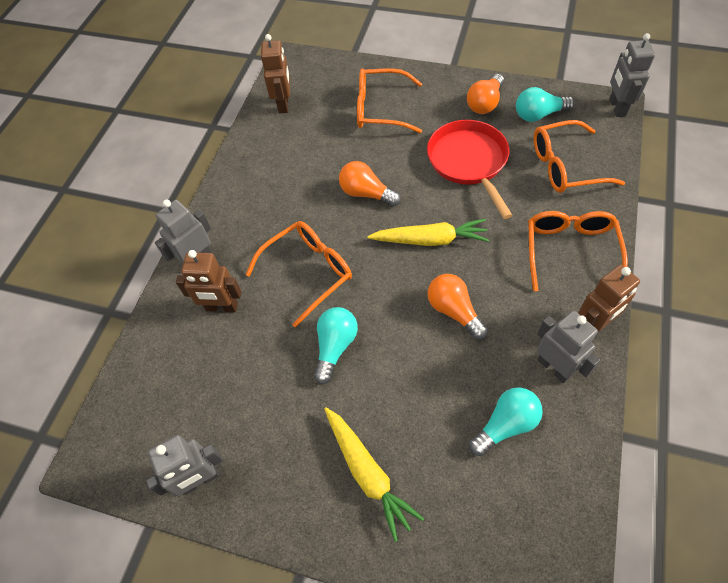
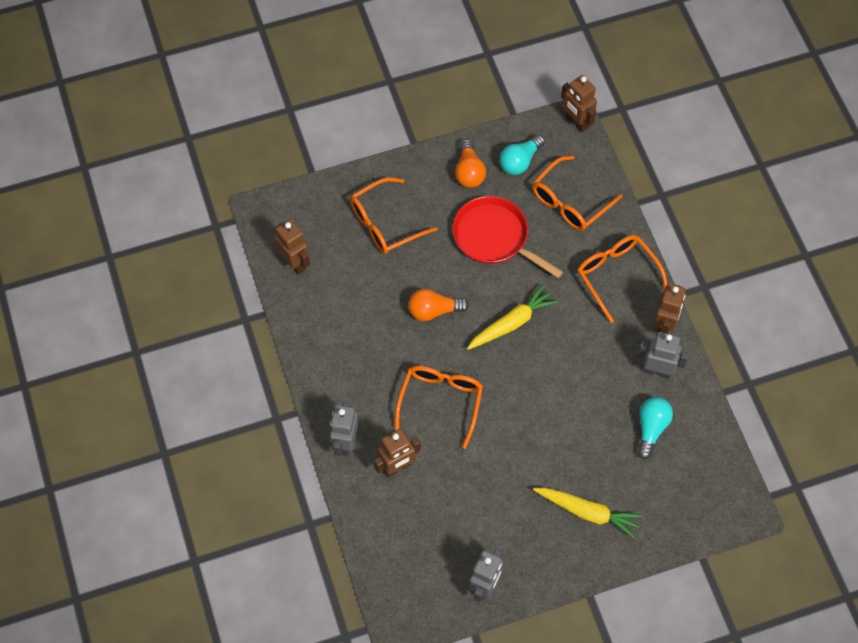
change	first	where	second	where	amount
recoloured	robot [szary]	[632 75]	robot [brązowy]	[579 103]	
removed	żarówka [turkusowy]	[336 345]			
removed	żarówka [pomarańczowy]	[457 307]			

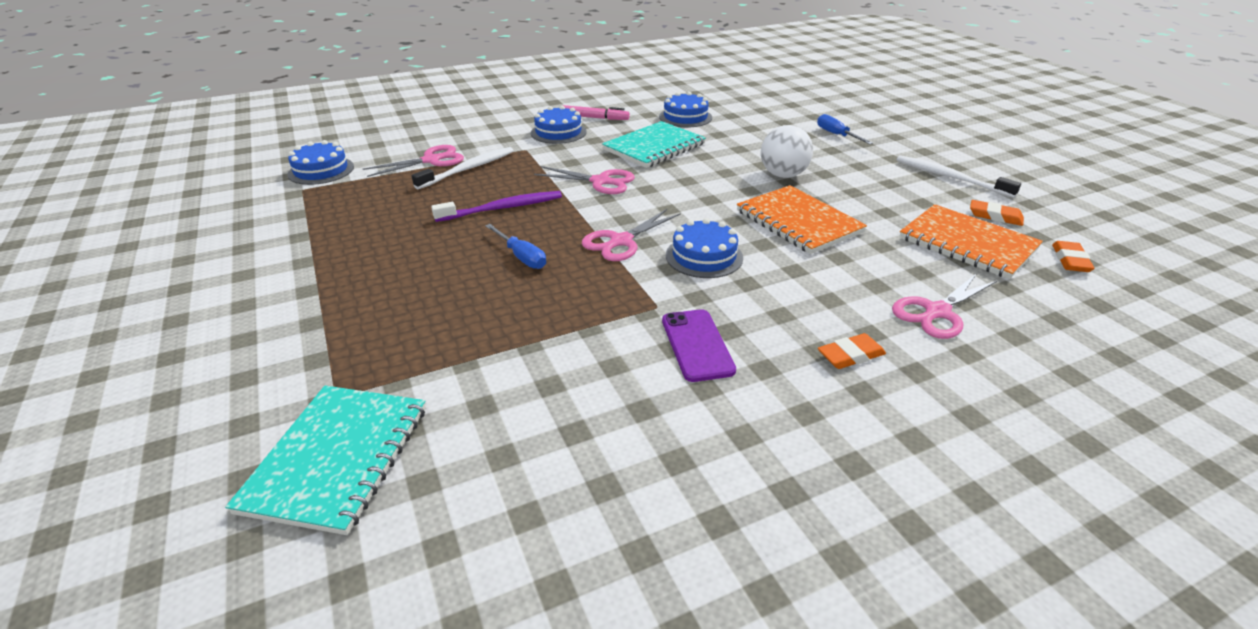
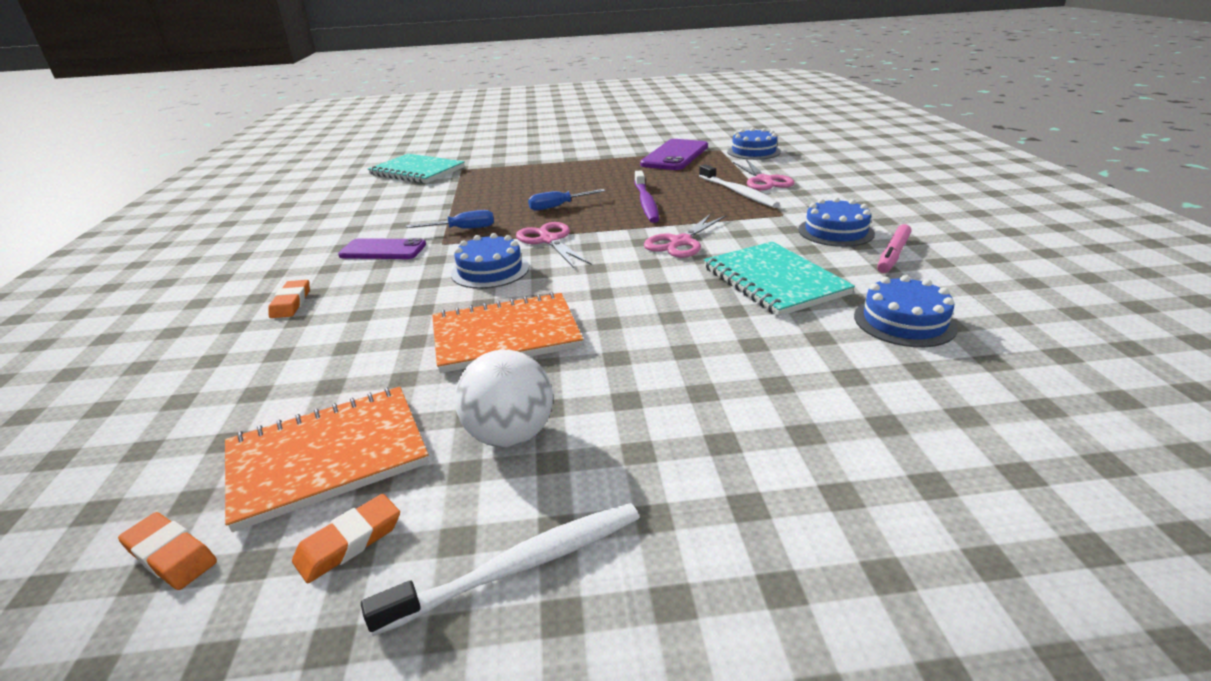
change	first	where	second	where	amount
moved	śrubokręt [niebieski]	[845 129]		[450 219]	
moved	piłka [biały]	[787 151]		[504 398]	
added			telefon [fioletowy]	[674 154]	
removed	nożyczki [różowy]	[944 306]			

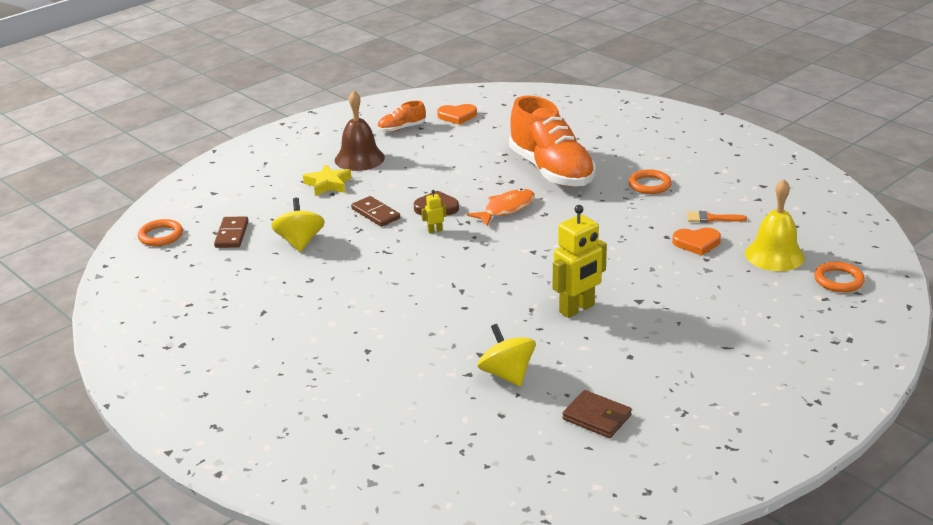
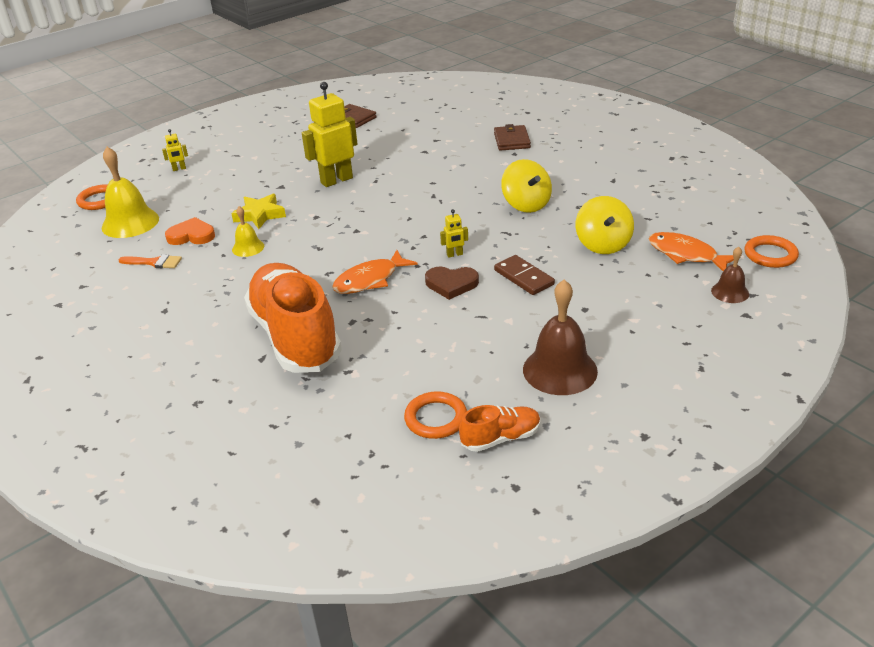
change	first	where	second	where	amount
added			robot [żółty]	[175 150]	
moved	gwiazda [żółty]	[327 180]		[258 211]	
added			dzwonek [żółty]	[248 231]	
moved	pierścień [pomarańczowy]	[650 181]		[435 415]	
added			portfel [brązowy]	[512 137]	
moved	bączek [żółty]	[507 355]		[526 186]	
replaced	kostka domina [brązowy]	[231 232]	ryba [pomarańczowy]	[691 251]	
added			dzwonek [brązowy]	[730 274]	
removed	serce [pomarańczowy]	[457 114]			

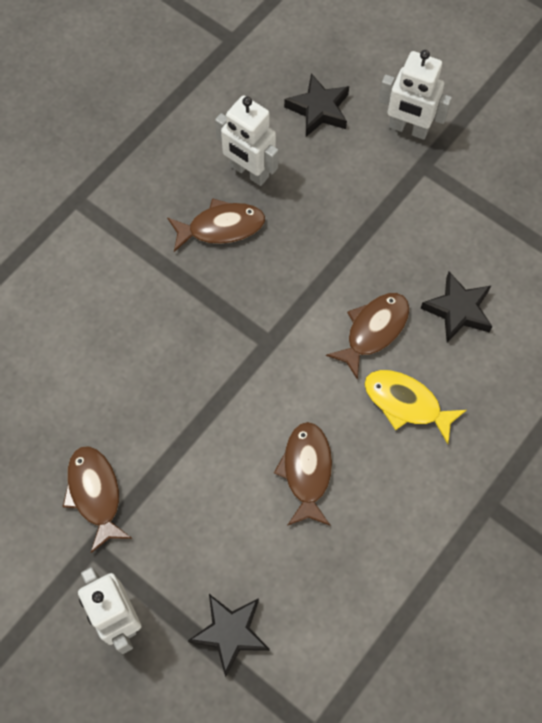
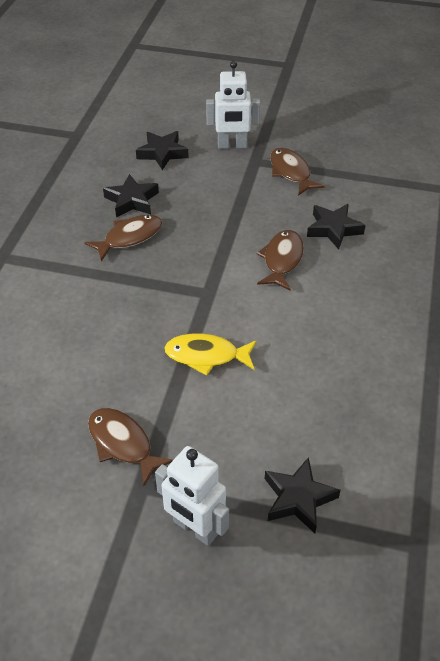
change	first	where	second	where	amount
replaced	robot [biały]	[246 140]	gwiazda [czarny]	[131 195]	
moved	ryba [żółty]	[415 407]		[210 355]	
moved	ryba [brązowy]	[303 474]		[297 172]	

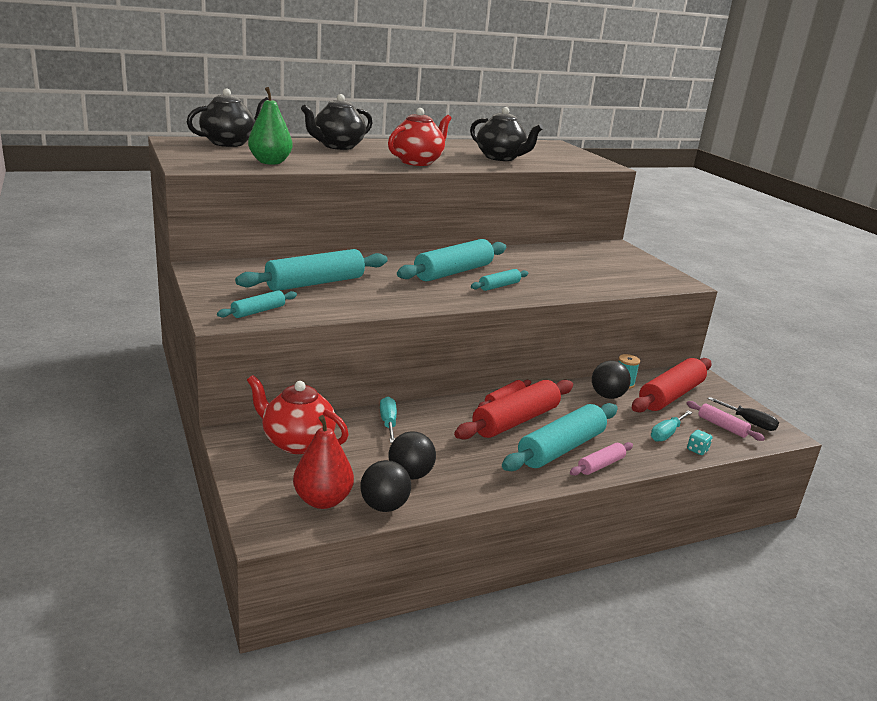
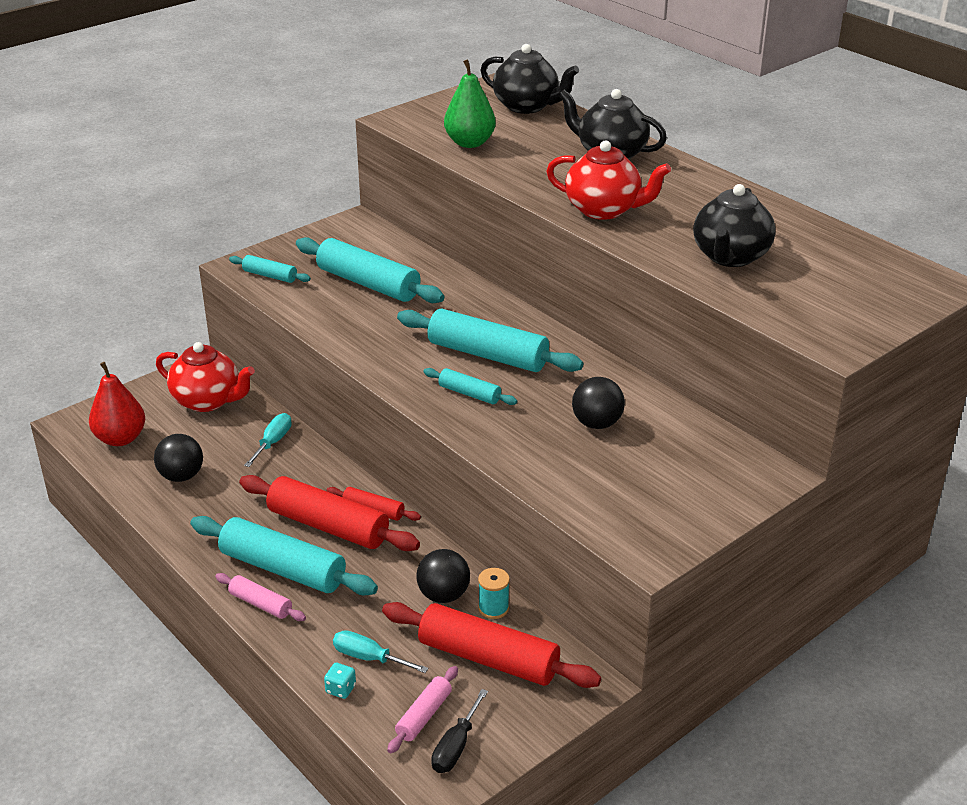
change	first	where	second	where	amount
turned	imbryk [czerwony]	[298 414]		[205 377]	105 degrees clockwise
turned	śrubokręt [turkusowy]	[388 420]		[268 440]	45 degrees counterclockwise
moved	piłka [czarny]	[385 486]		[598 403]	

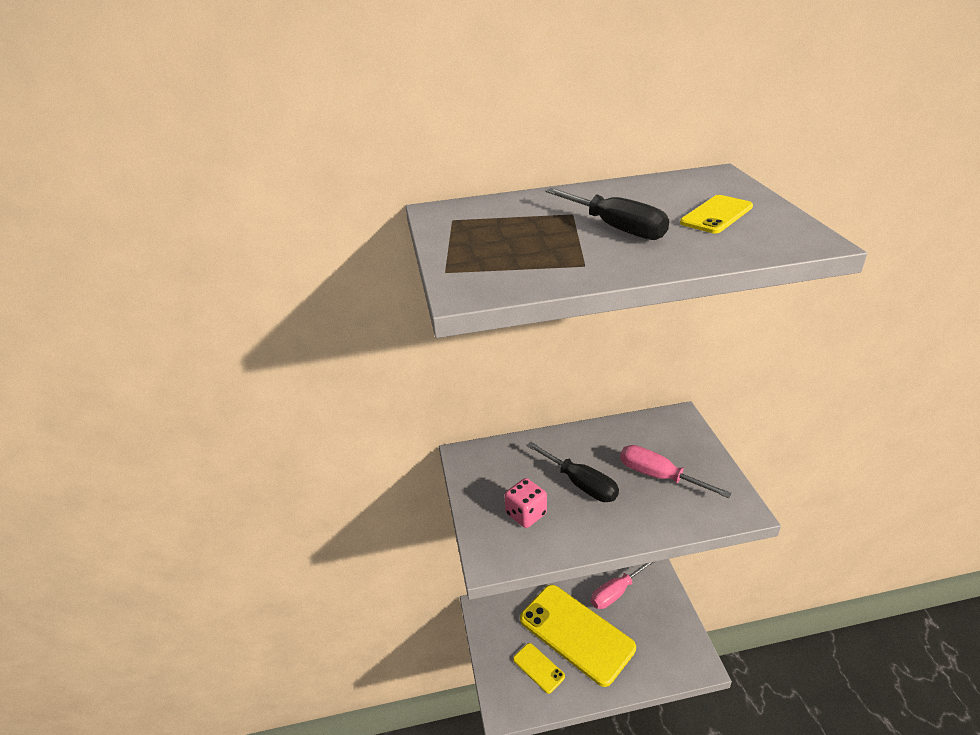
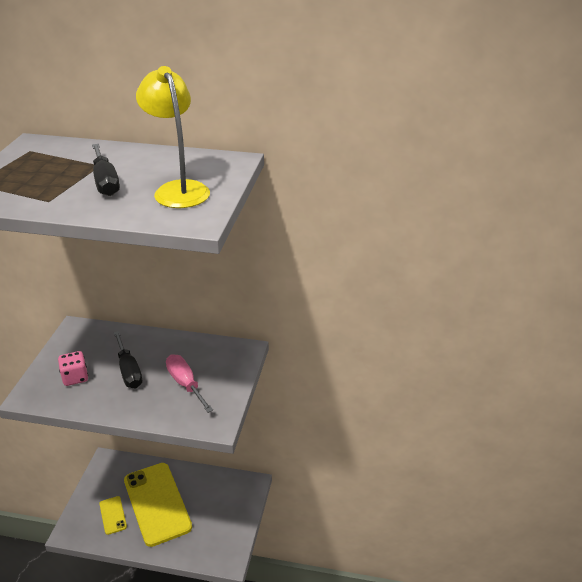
change	first	where	second	where	amount
replaced	telefon [żółty]	[716 214]	lampka [żółty]	[173 137]	
removed	śrubokręt [różowy]	[622 585]			

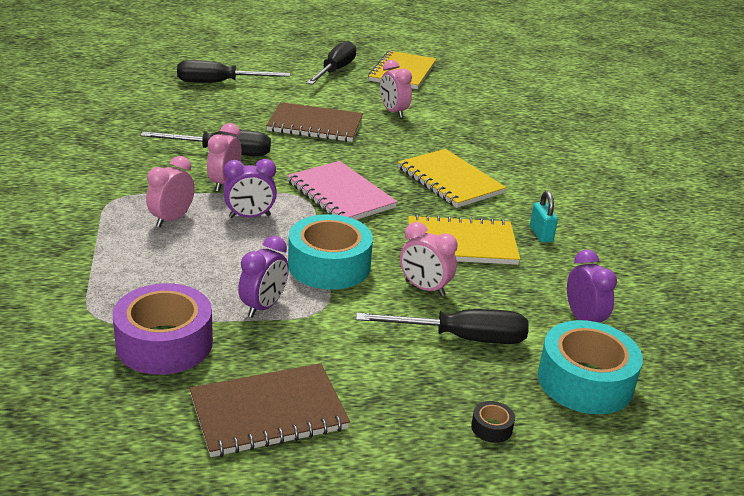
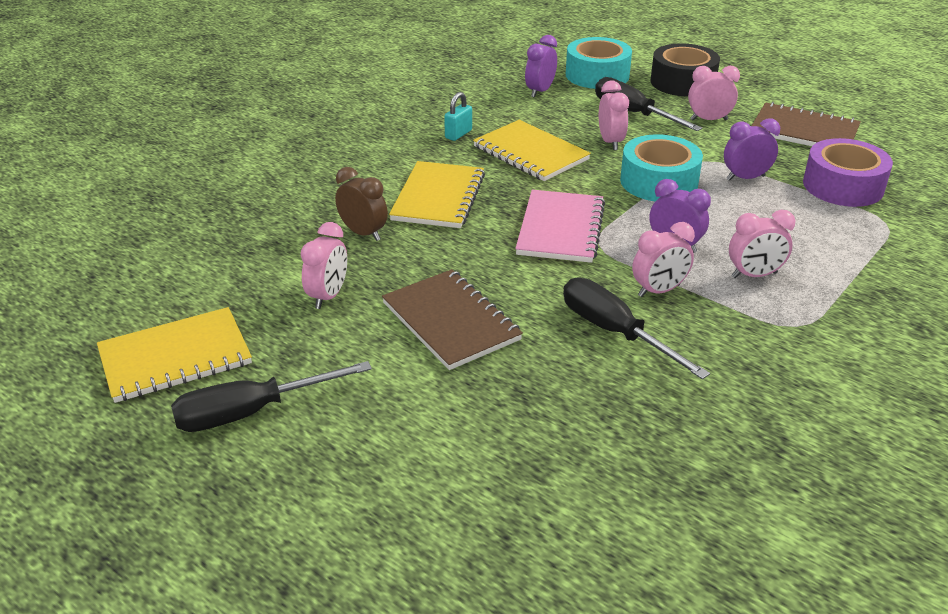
change	first	where	second	where	amount
added			budzik [brązowy]	[361 204]	
resized	taśma klejąca [czarny]	[493 422]		[685 69]	x2.48
added			budzik [różowy]	[714 93]	
removed	śrubokręt [czarny]	[233 71]			

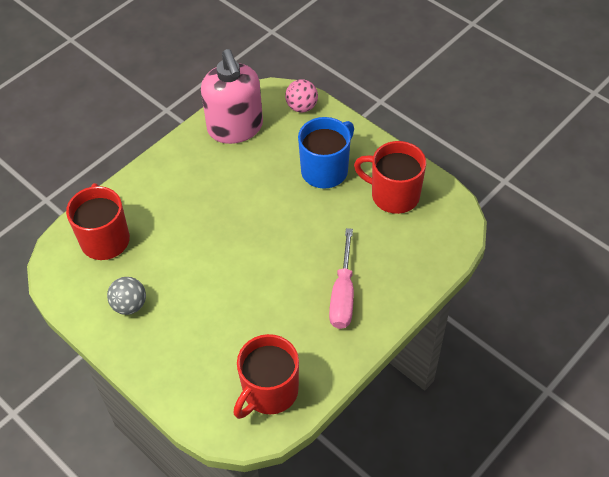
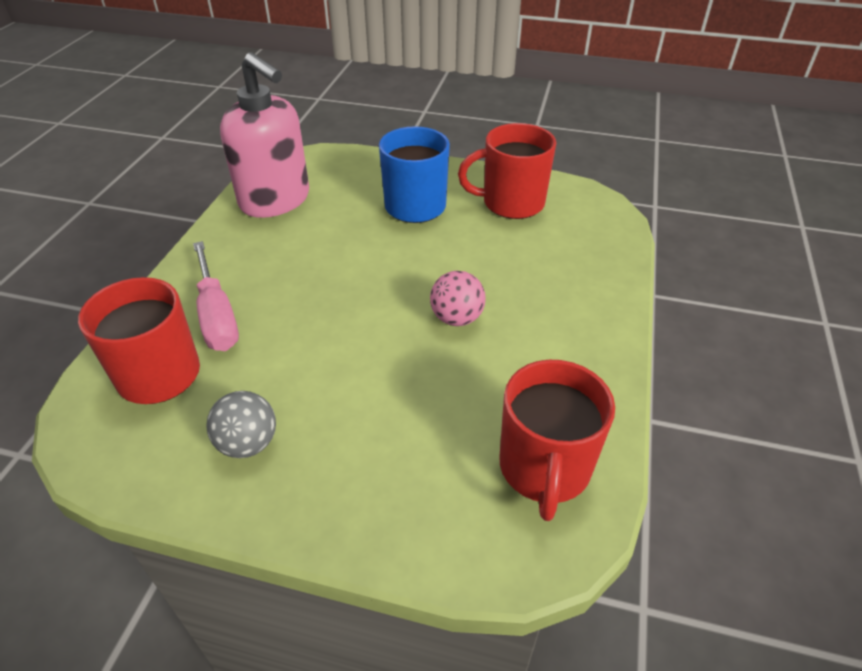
change	first	where	second	where	amount
moved	śrubokręt [różowy]	[341 278]		[216 296]	
moved	piłka [różowy]	[301 95]		[458 298]	

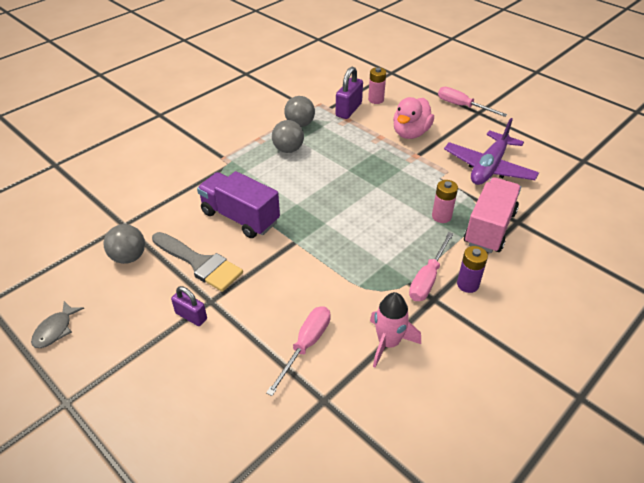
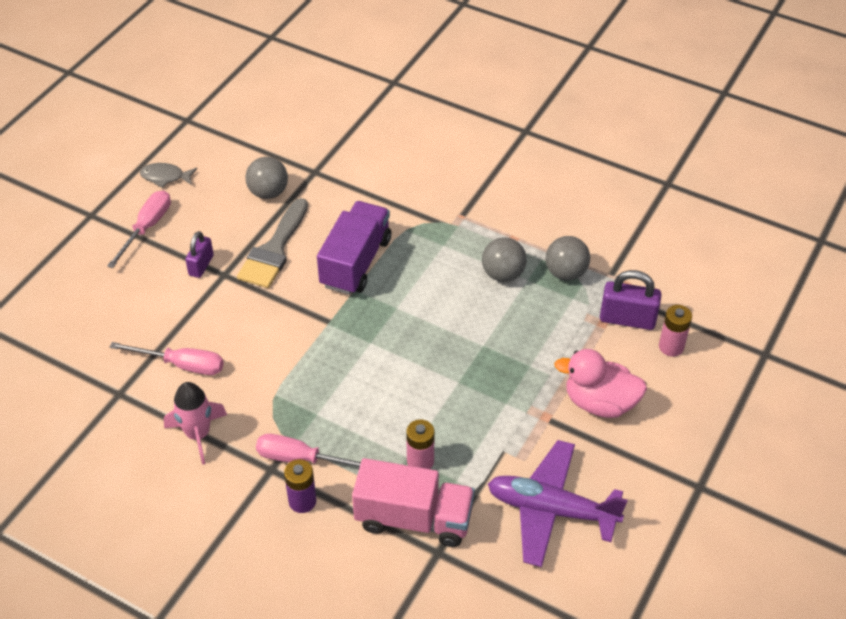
change	first	where	second	where	amount
moved	śrubokręt [różowy]	[472 102]		[139 229]	

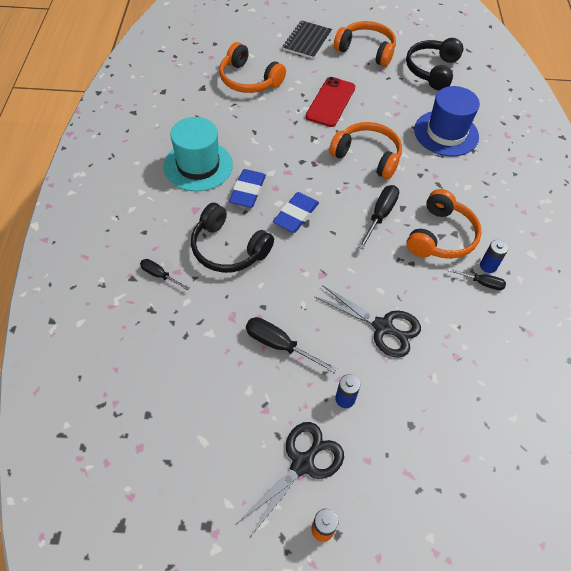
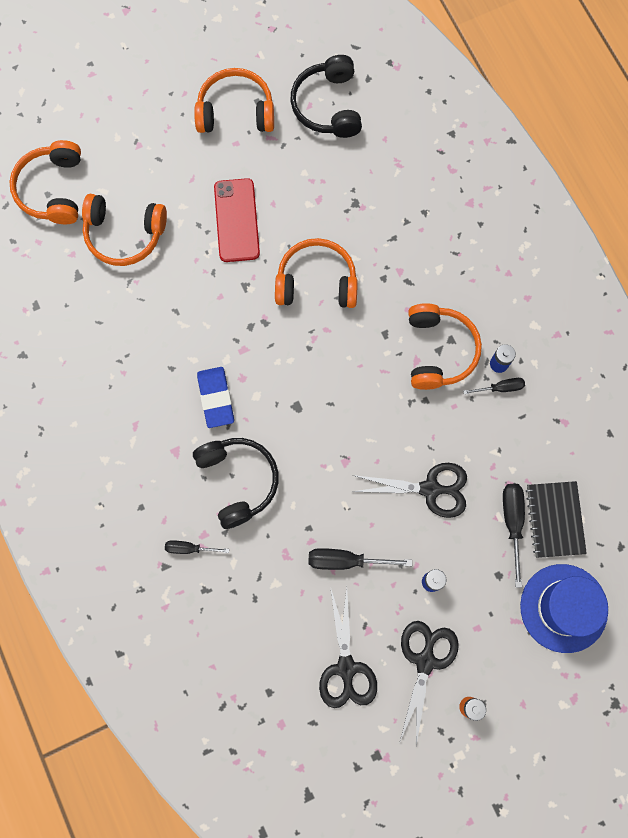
change	first	where	second	where	amount
added			słuchawki [pomarańczowy]	[45 182]	
turned	słuchawki [czarny]	[232 238]		[236 483]	120 degrees counterclockwise
added			nożyczki [czarny]	[348 647]	
moved	śrubokręt [czarny]	[378 217]		[514 536]	
moved	kapelusz [niebieski]	[447 121]		[564 608]	
moved	zeszyt [czarny]	[307 40]		[556 519]	
removed	kapelusz [turkusowy]	[198 154]			
removed	gumka do mazania [niebieski]	[296 212]			

